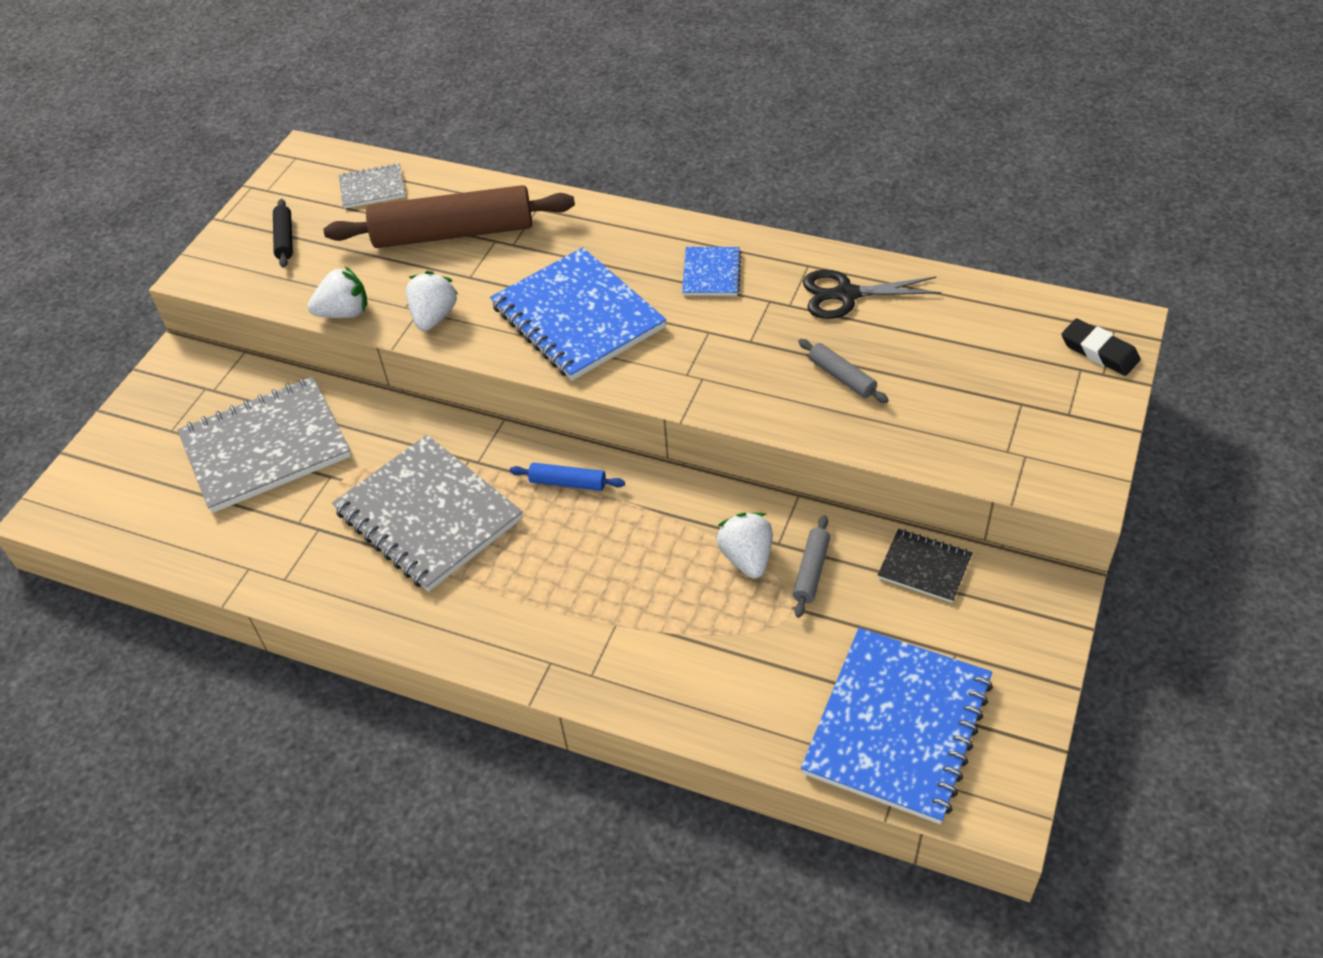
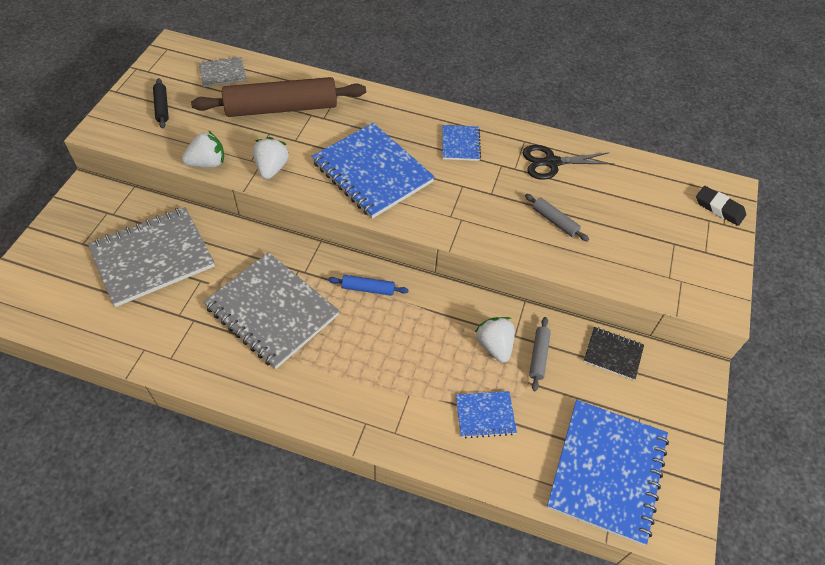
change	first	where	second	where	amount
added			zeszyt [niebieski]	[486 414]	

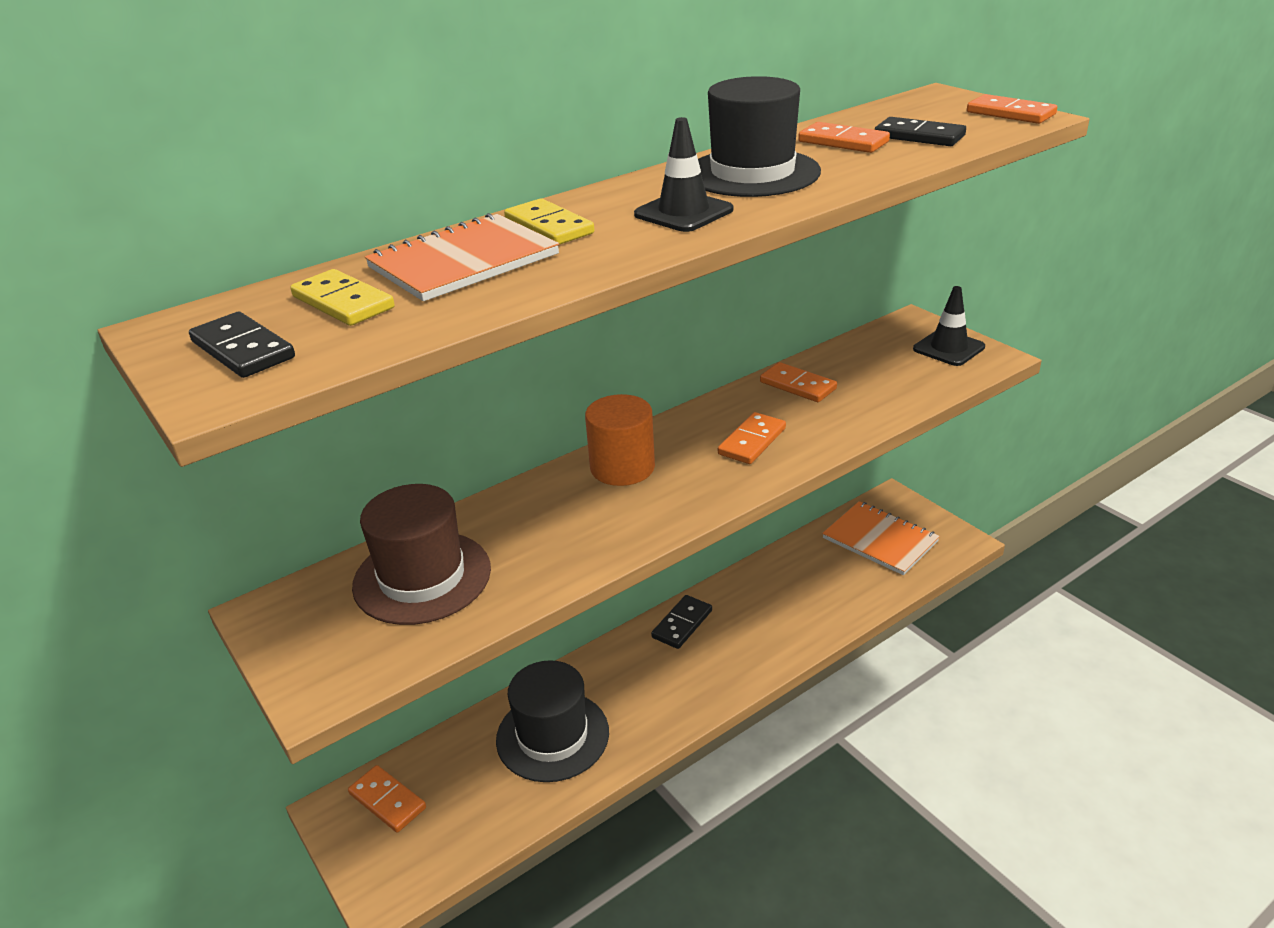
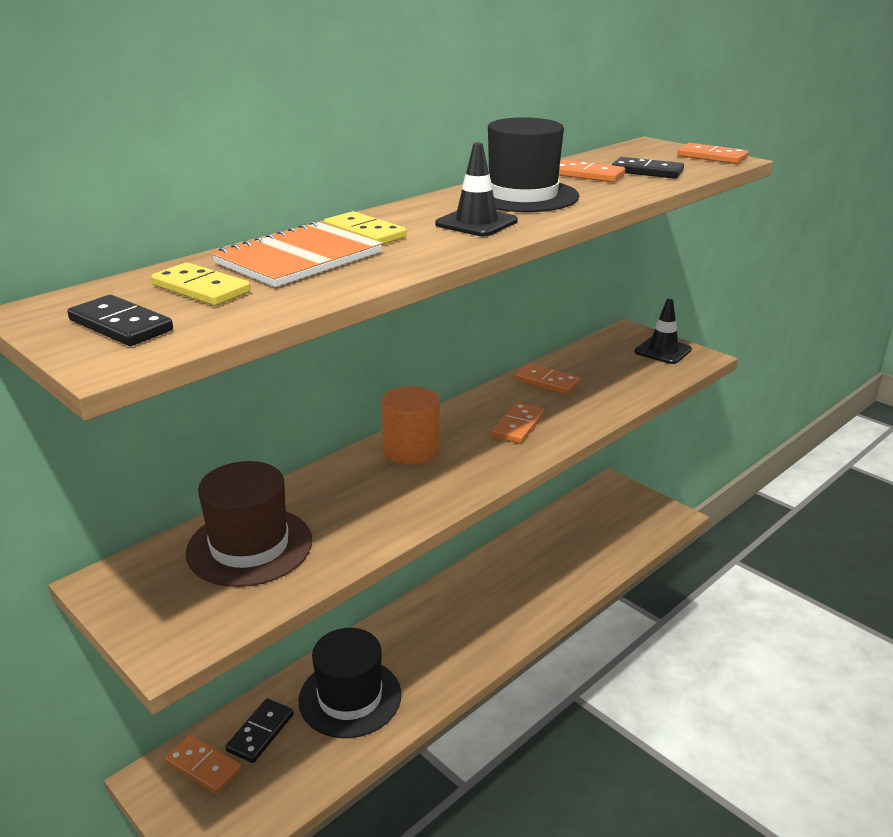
change	first	where	second	where	amount
moved	kostka domina [czarny]	[681 622]		[259 731]	
removed	zeszyt [pomarańczowy]	[881 538]			

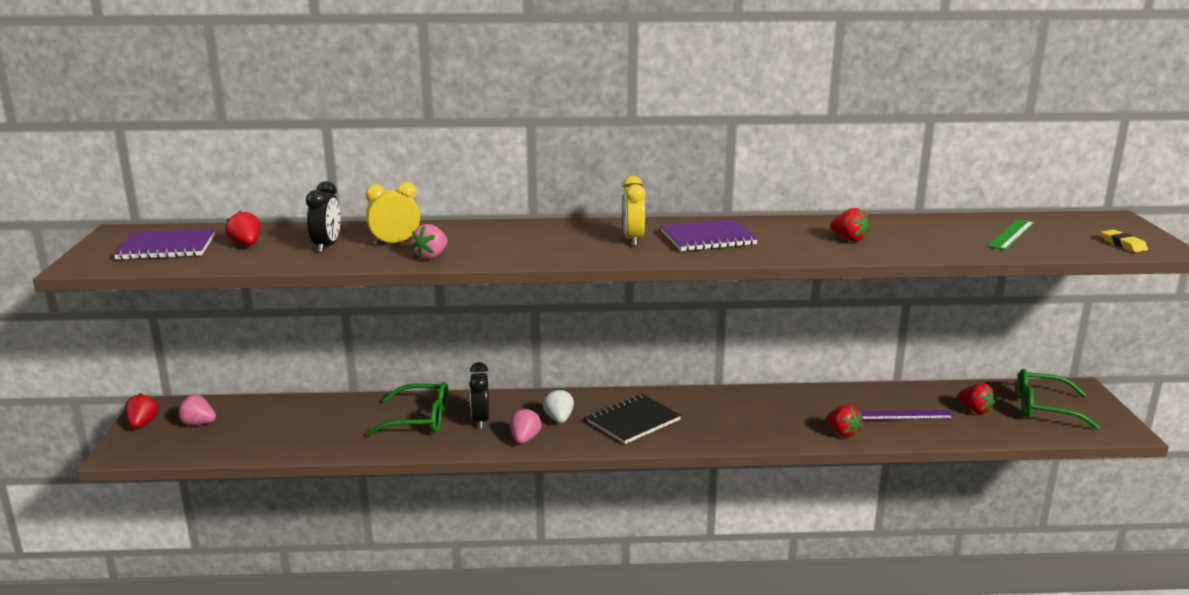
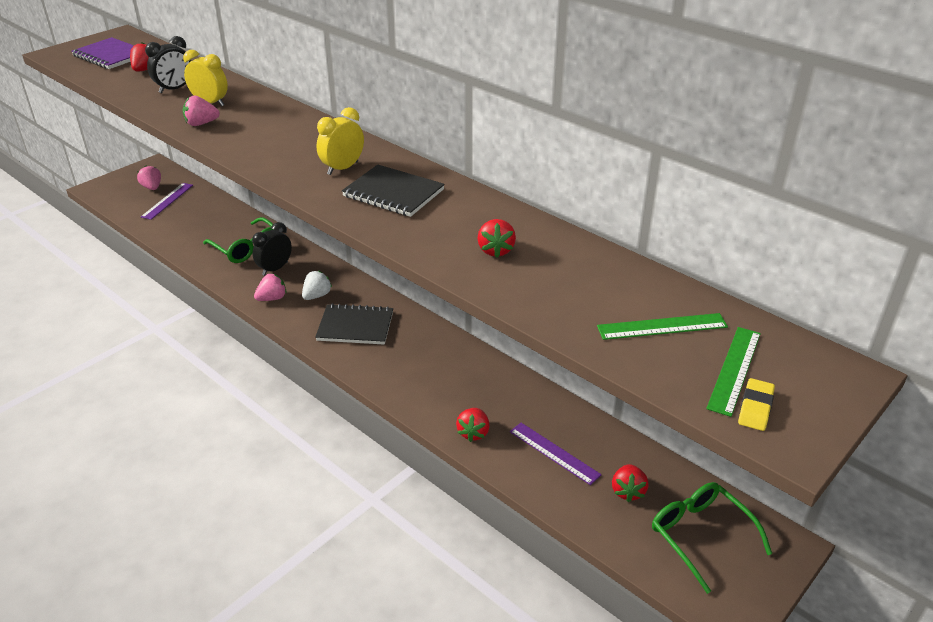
change	first	where	second	where	amount
added			linijka [fioletowy]	[167 201]	
recoloured	zeszyt [fioletowy]	[709 235]	zeszyt [czarny]	[393 190]	
added			linijka [zielony]	[733 372]	
removed	truskawka [czerwony]	[142 410]			

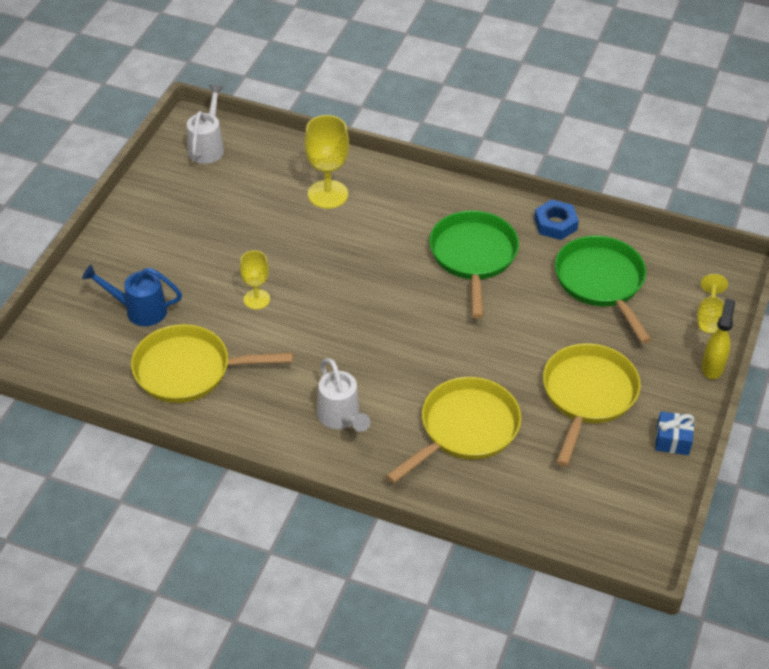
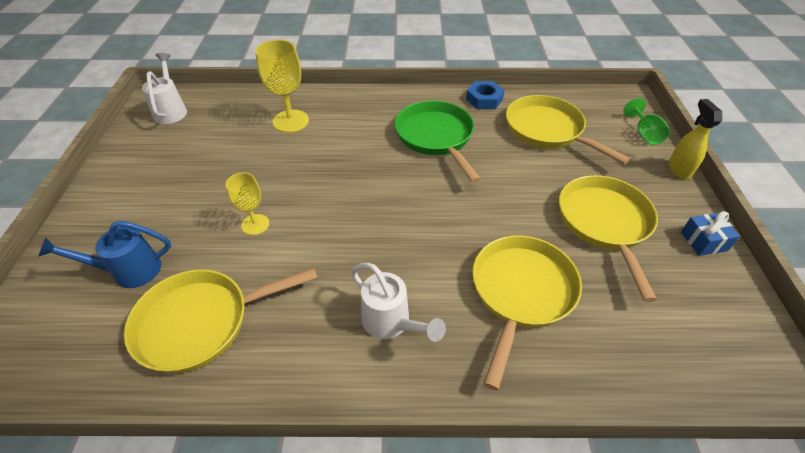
change	first	where	second	where	amount
recoloured	patelnia [zielony]	[603 290]	patelnia [żółty]	[568 129]	
recoloured	kielich [żółty]	[712 303]	kielich [zielony]	[647 121]	

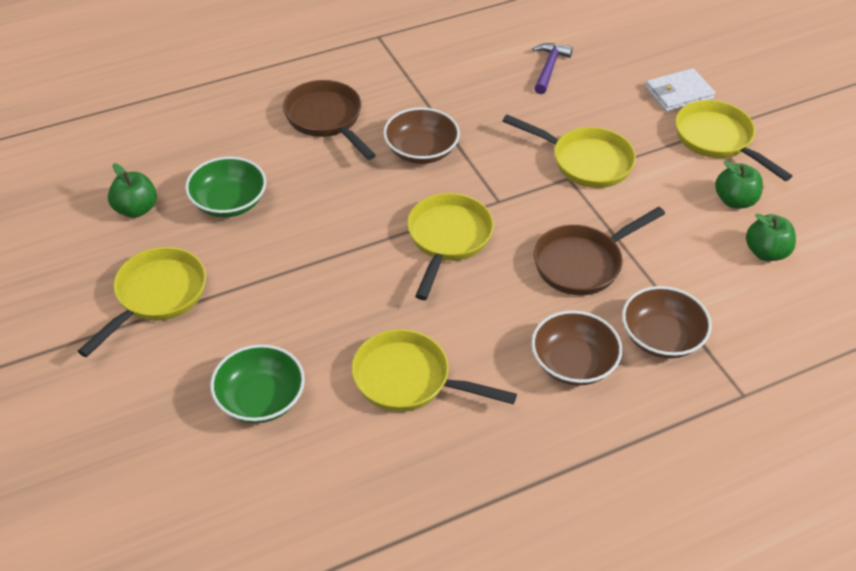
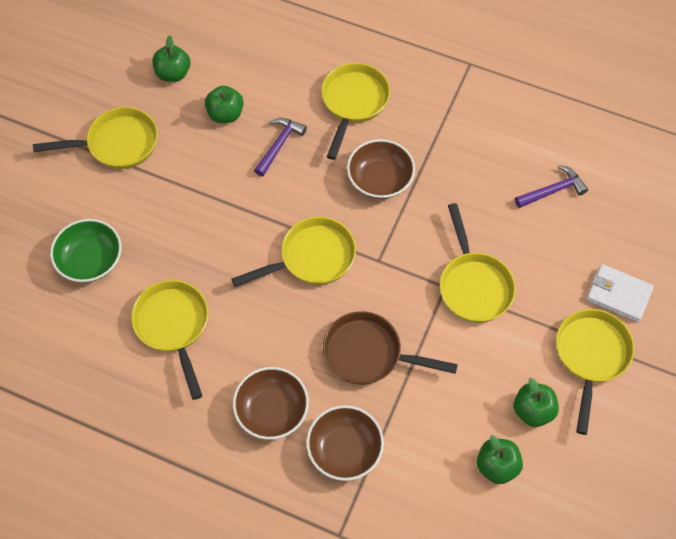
change	first	where	second	where	amount
replaced	miska [zielony]	[225 187]	jabłko [zielony]	[224 104]	
added			młotek [fioletowy]	[280 147]	
recoloured	patelnia [brązowy]	[329 120]	patelnia [żółty]	[355 111]	

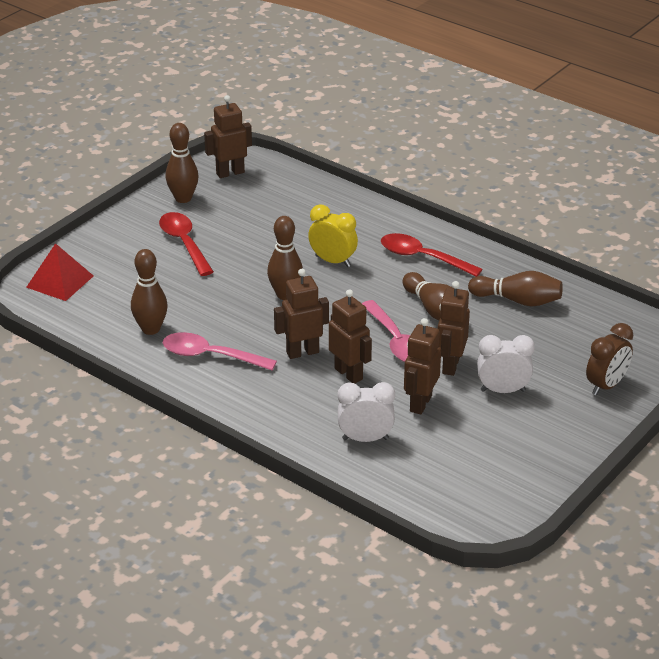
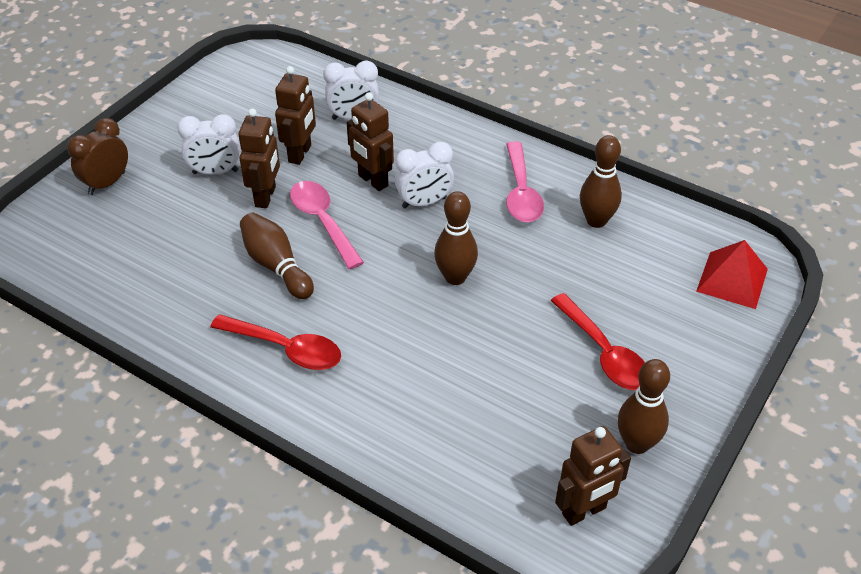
change	first	where	second	where	amount
replaced	robot [brązowy]	[301 314]	budzik [biały]	[424 175]	
turned	łyżka [różowy]	[220 351]		[525 181]	75 degrees clockwise
removed	budzik [żółty]	[333 235]			
removed	kręgiel [brązowy]	[515 289]			

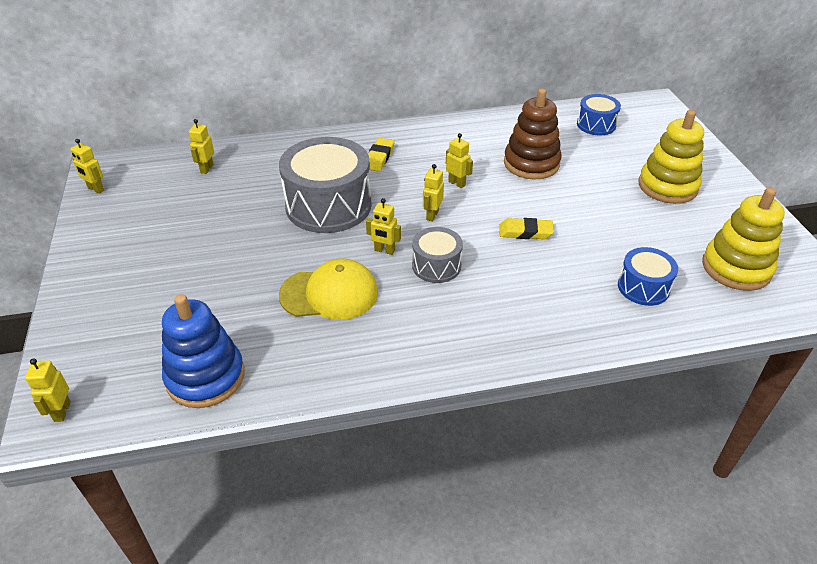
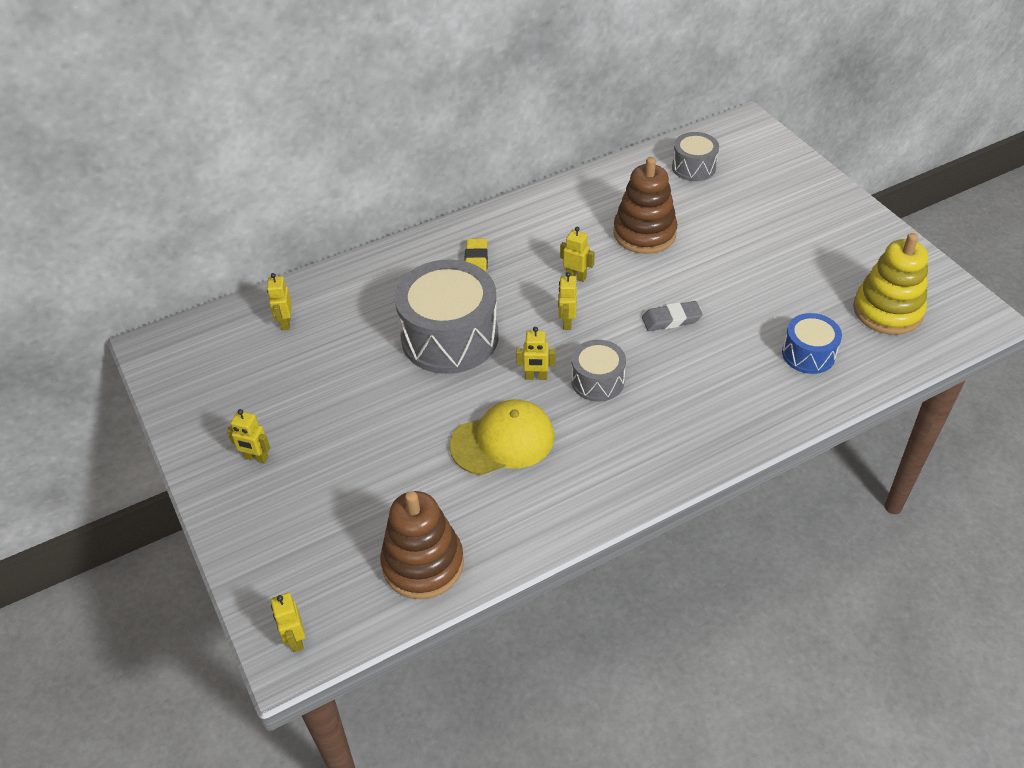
change	first	where	second	where	amount
moved	robot [żółty]	[87 166]		[248 436]	
recoloured	zabawka nakładanka [niebieski]	[203 351]	zabawka nakładanka [brązowy]	[422 545]	
recoloured	gumka do mazania [żółty]	[526 228]	gumka do mazania [szary]	[672 316]	
recoloured	bęben [niebieski]	[599 114]	bęben [szary]	[695 156]	
removed	zabawka nakładanka [żółty]	[671 157]			

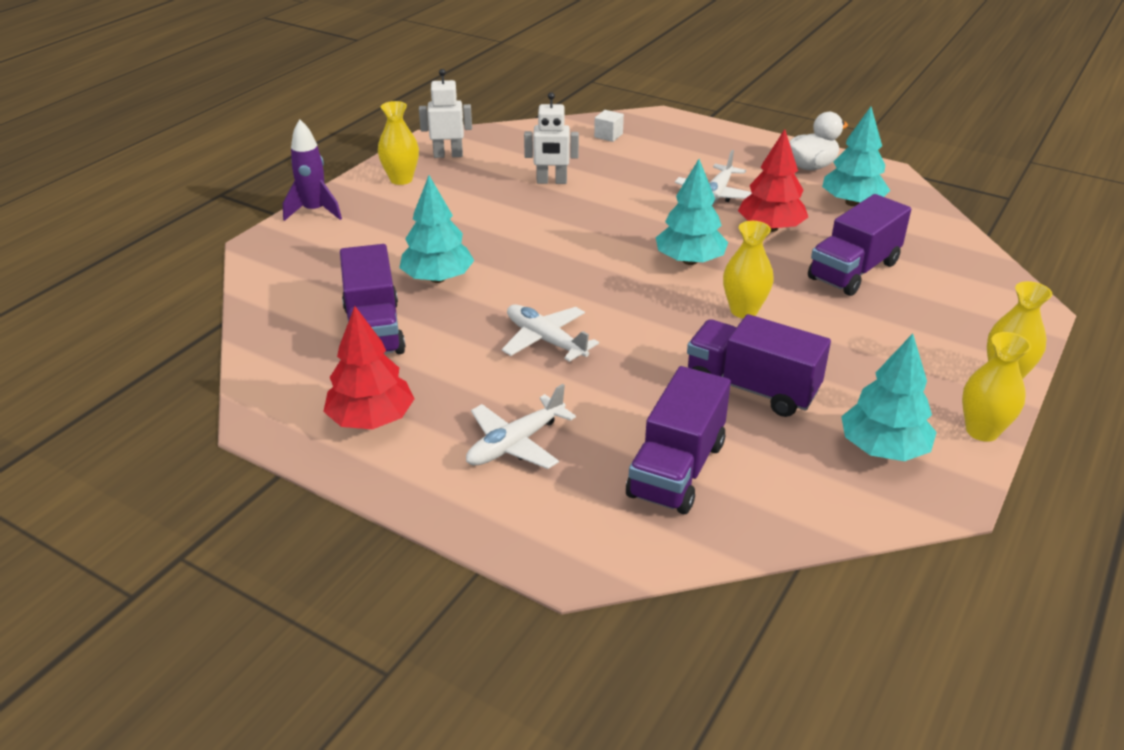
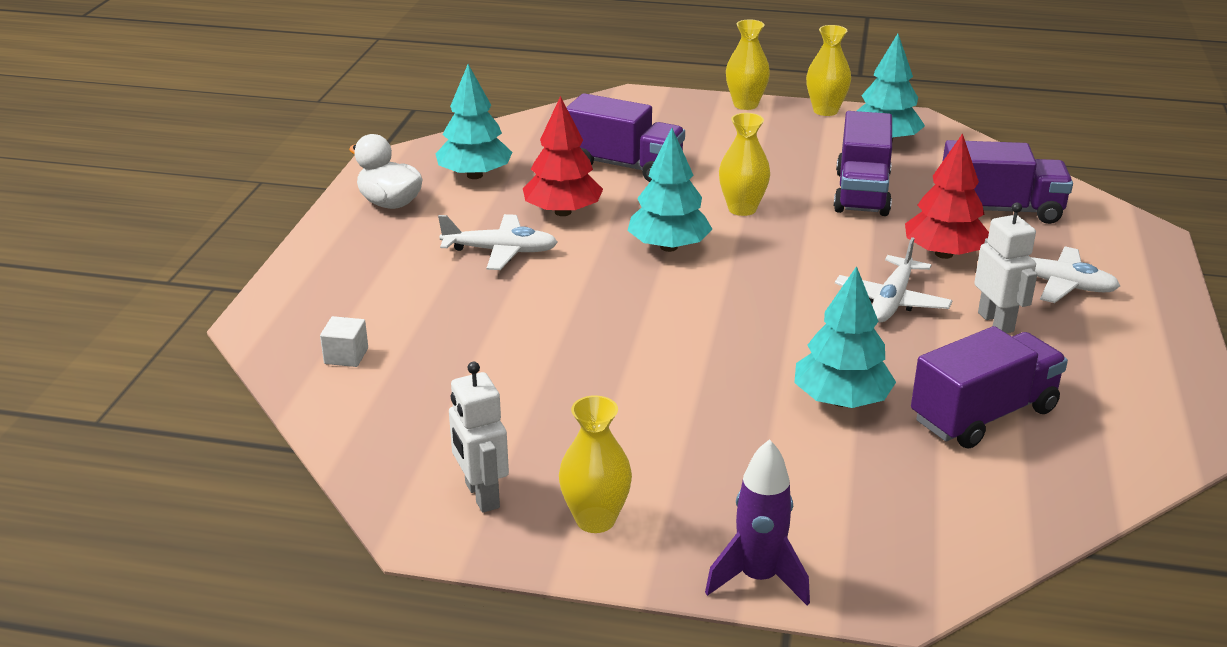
change	first	where	second	where	amount
moved	drzewko [czerwony]	[368 368]		[947 196]	
moved	robot [biały]	[551 138]		[1005 268]	

